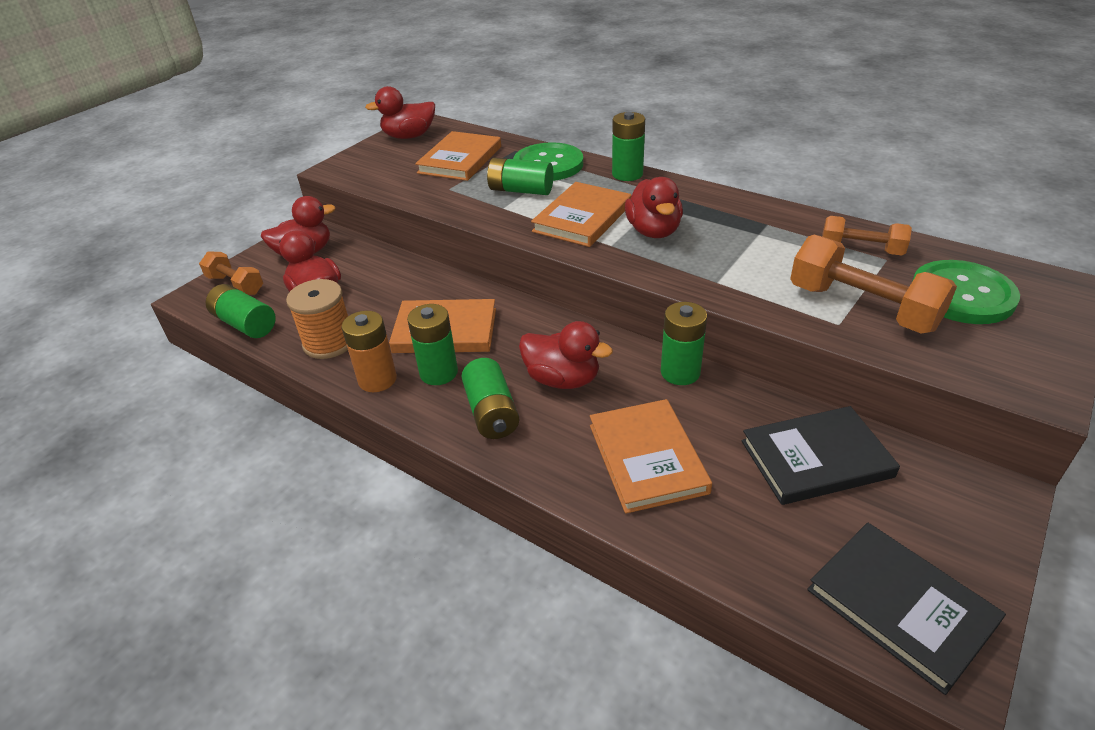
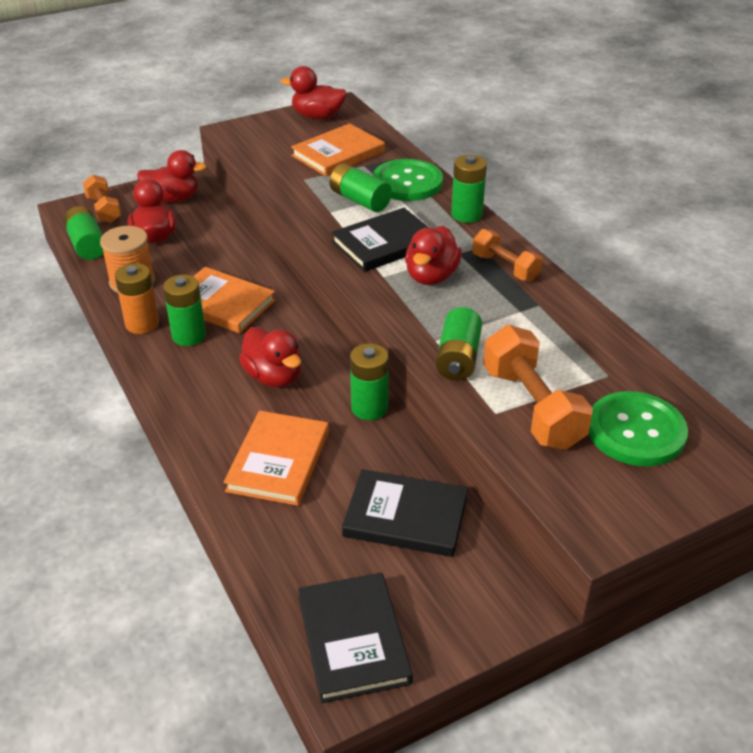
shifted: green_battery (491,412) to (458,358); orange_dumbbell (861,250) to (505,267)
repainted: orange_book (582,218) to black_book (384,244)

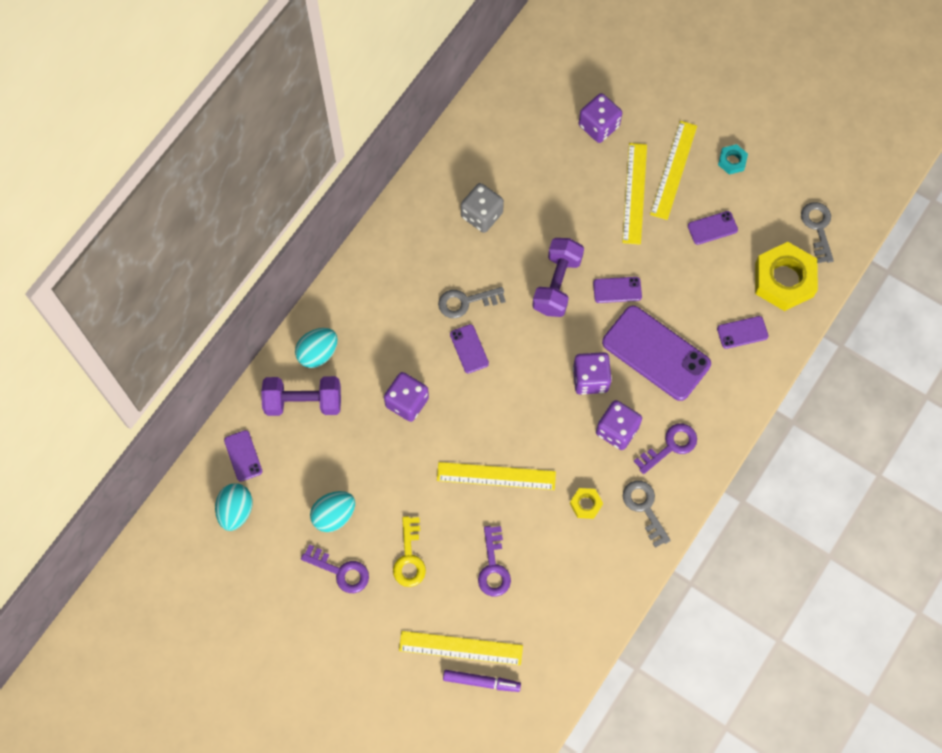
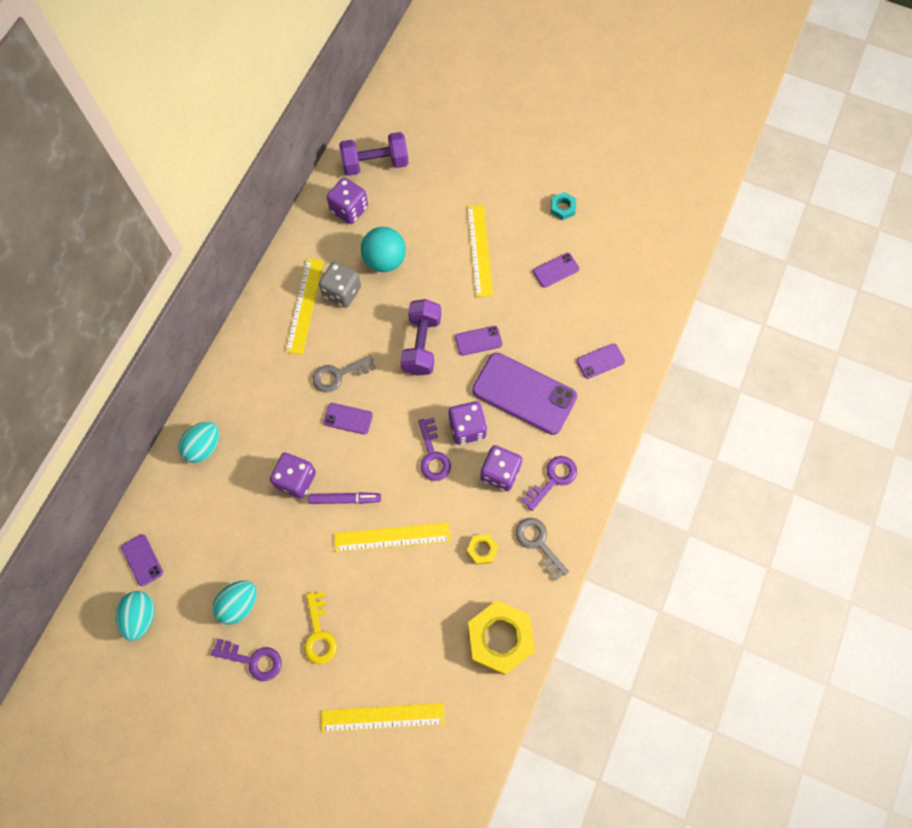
gone: grey_key (818,228)
new: turquoise_ball (385,260)
shifted: yellow_ruler (673,170) to (304,305); purple_marker (481,681) to (345,499); purple_dice (598,126) to (349,209); purple_dumbbell (303,402) to (375,163); purple_key (493,567) to (433,455); yellow_nut (784,280) to (500,638)
rotated: purple_phone (469,349) = (348,418) 45 degrees counterclockwise

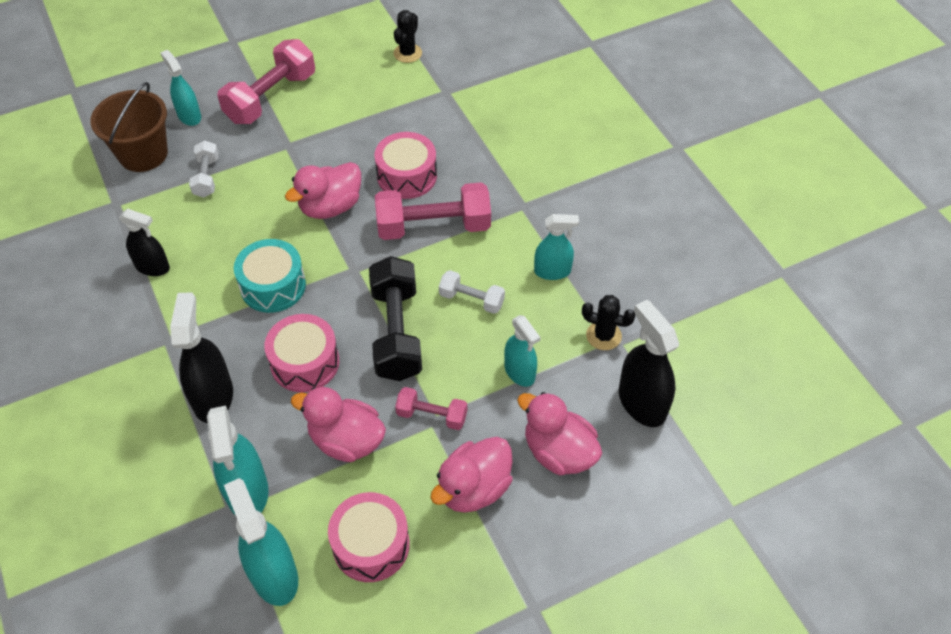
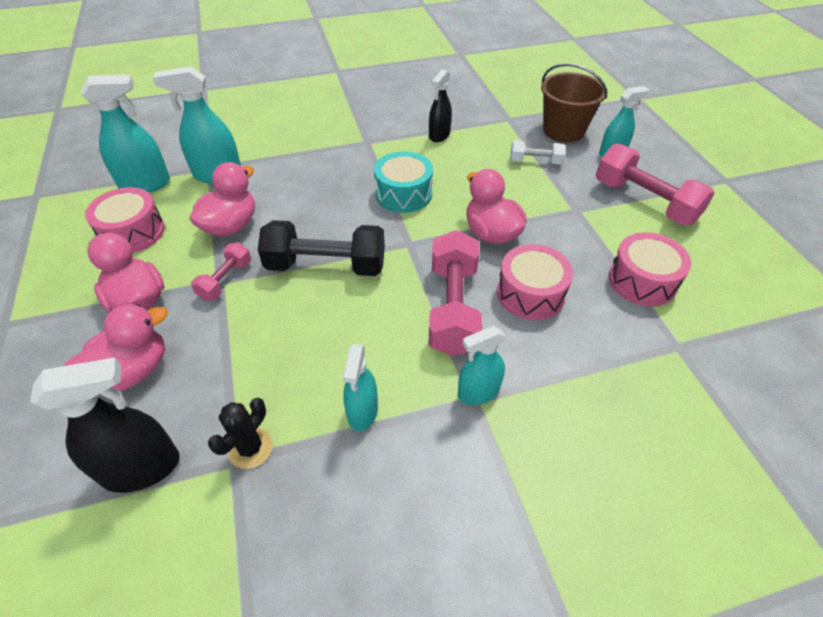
gone: black_spray_bottle (213,397); black_cactus (407,53); white_dumbbell (471,299)
shifted: turquoise_spray_bottle (519,372) to (478,392); pink_drum (305,362) to (642,281)

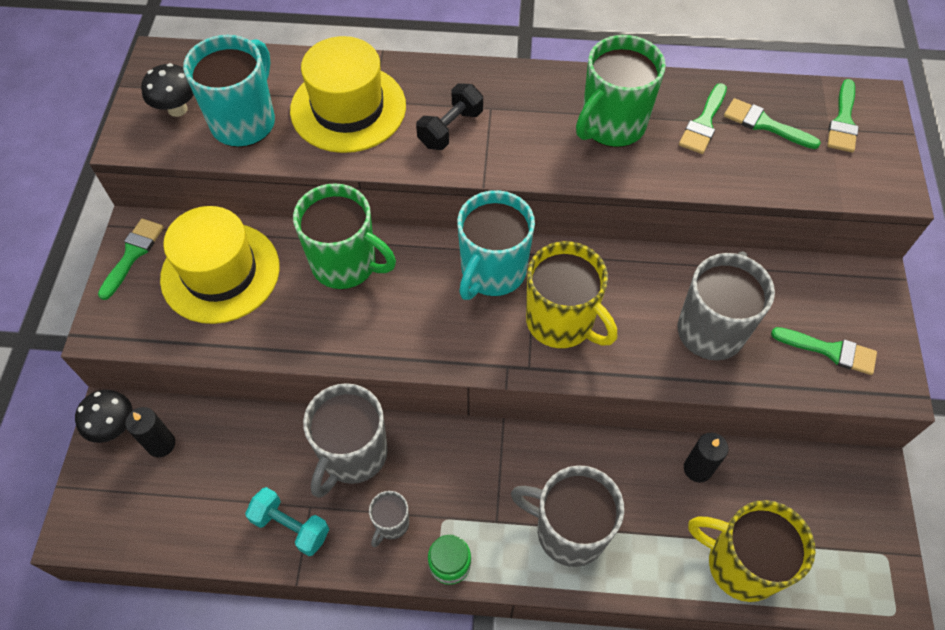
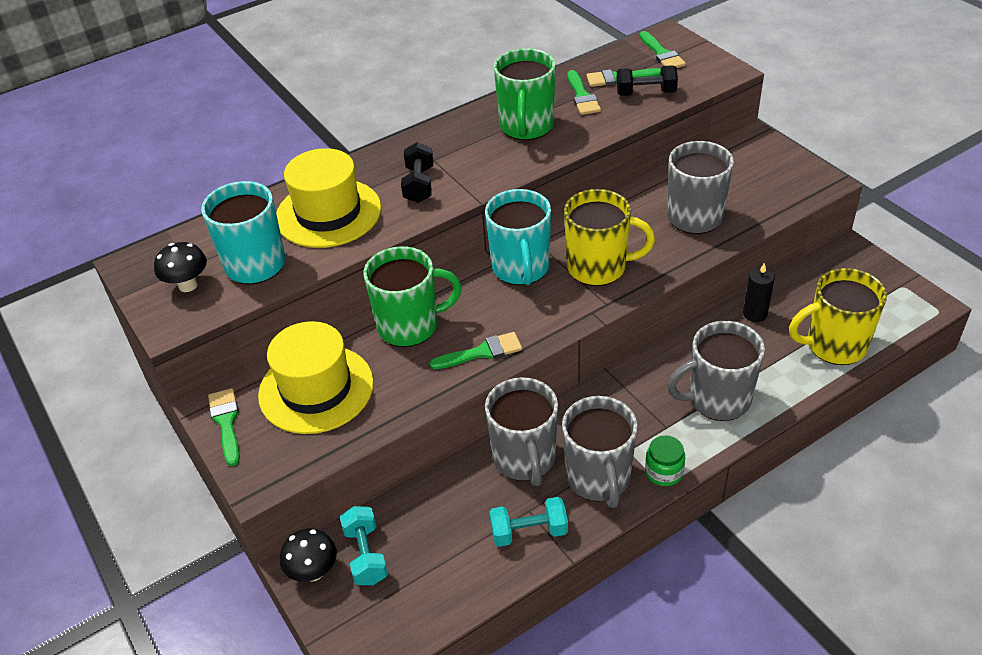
new: black_dumbbell (646,93)
shifted: green_brush (830,351) to (482,352)
swapped: black_candle (161,444) to turquoise_dumbbell (366,555)
scaled: grey_mug (391,524) = (598,478) x2.02

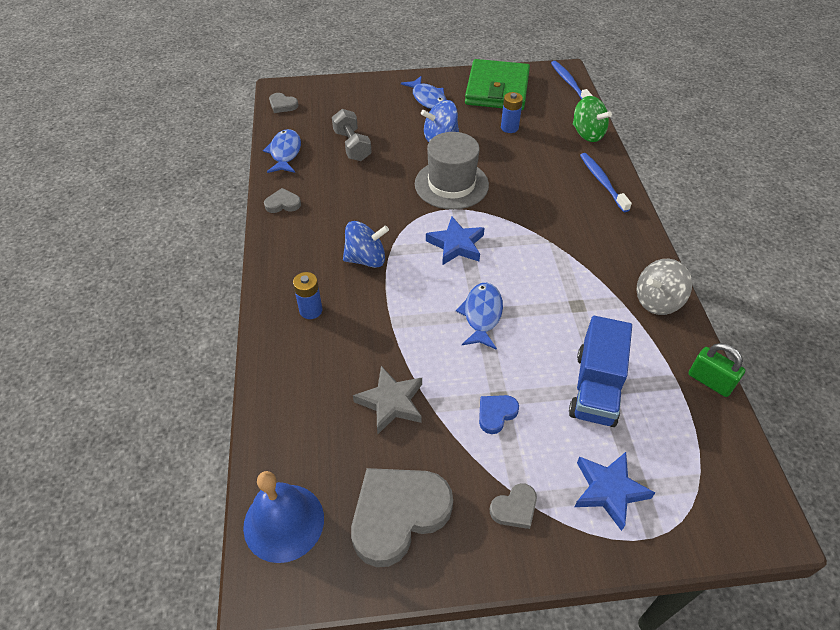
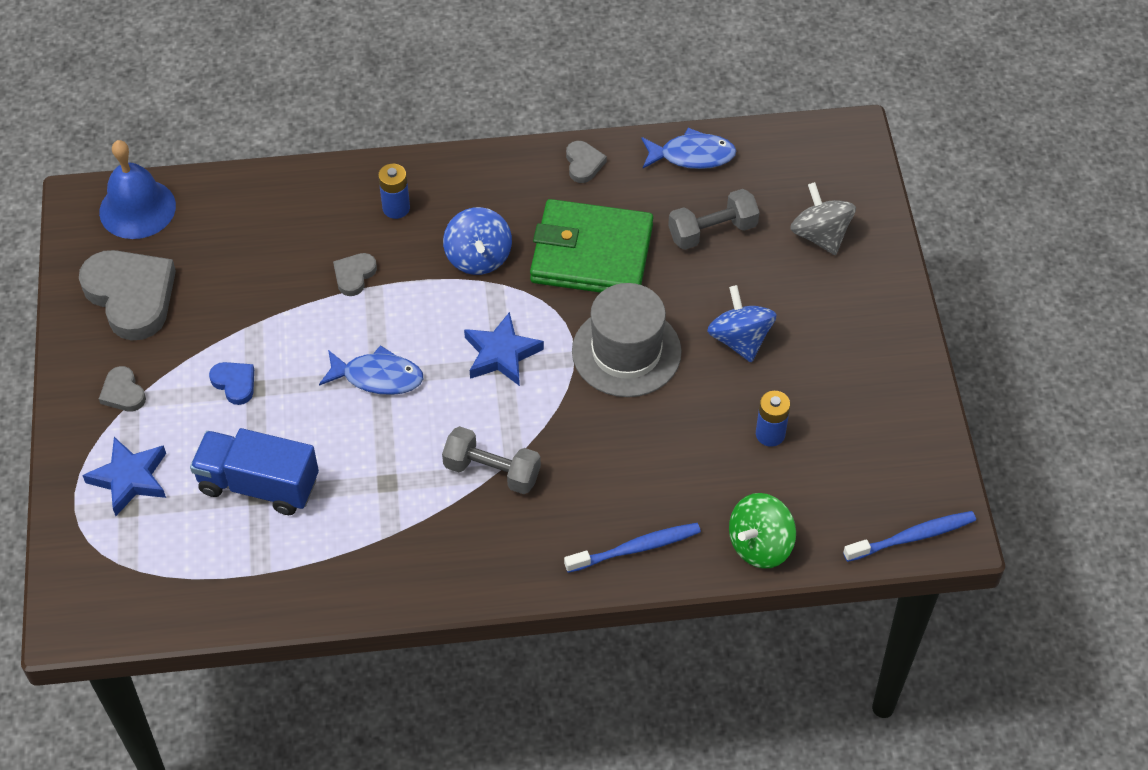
gone: grey_star (391,402); blue_fish (428,99); green_padlock (710,381)
new: grey_dumbbell (492,471)
shifted: grey_heart (282,105) to (354,275); green_wallet (497,89) to (591,253); grey_spinning_top (657,301) to (820,235)

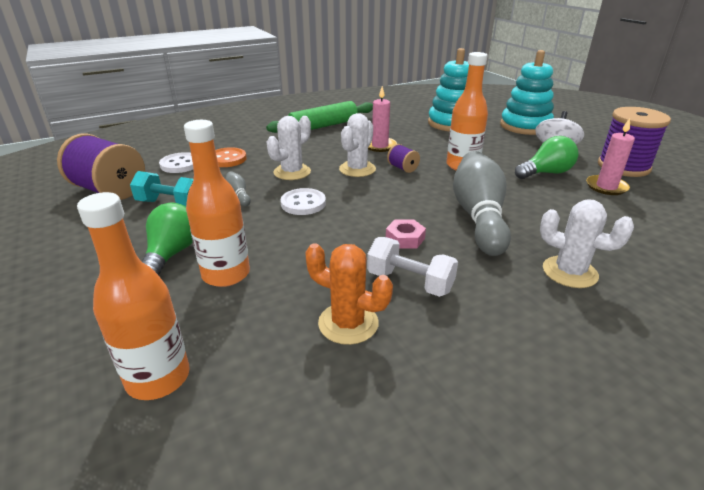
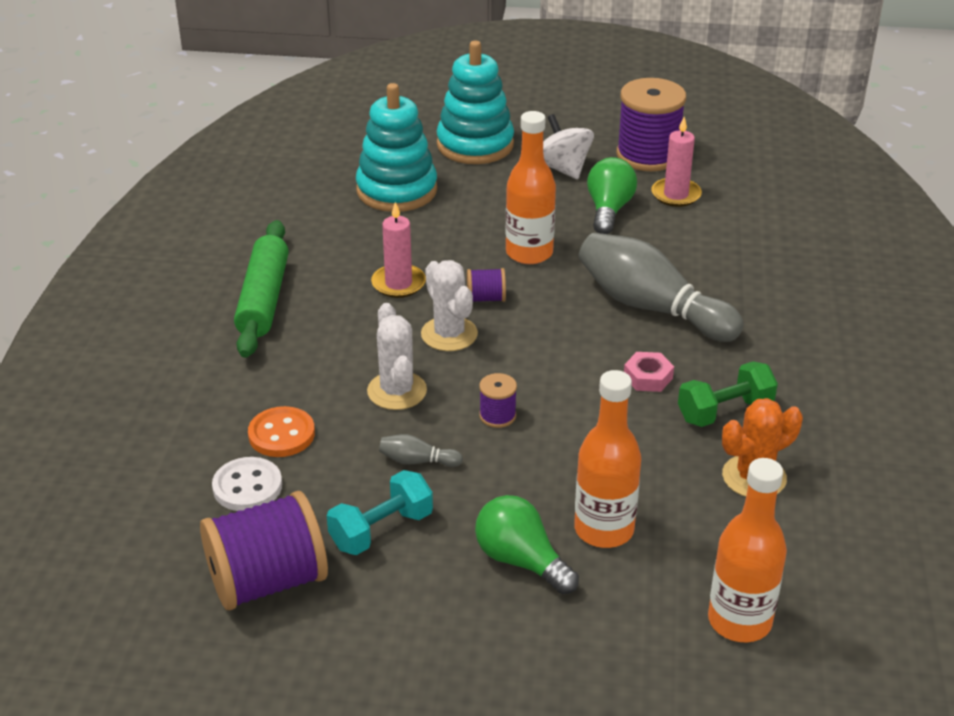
gone: white_cactus (569,272)
swapped: white_button (303,203) to purple_spool (497,416)
repainted: white_dumbbell (410,282) to green_dumbbell (725,411)

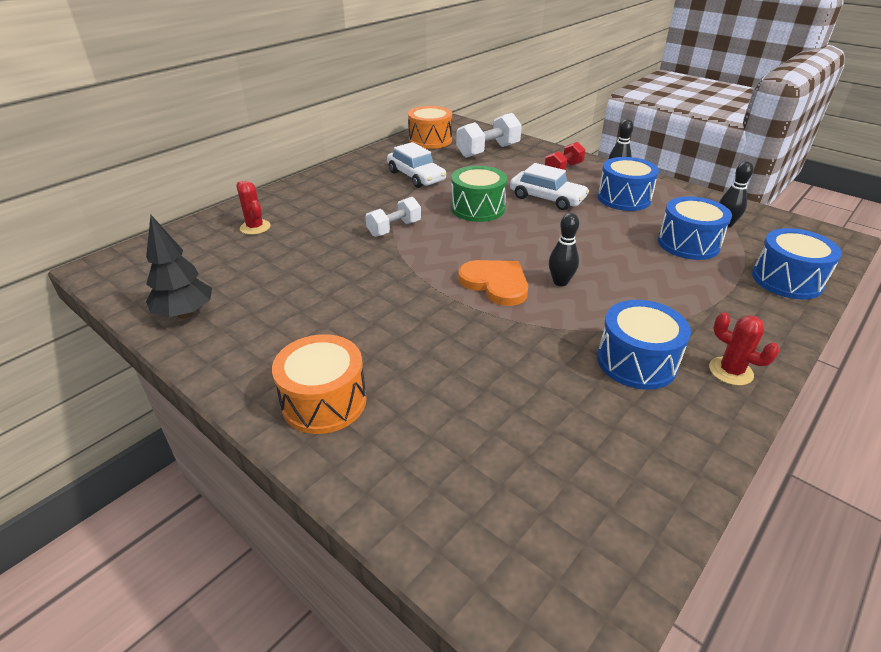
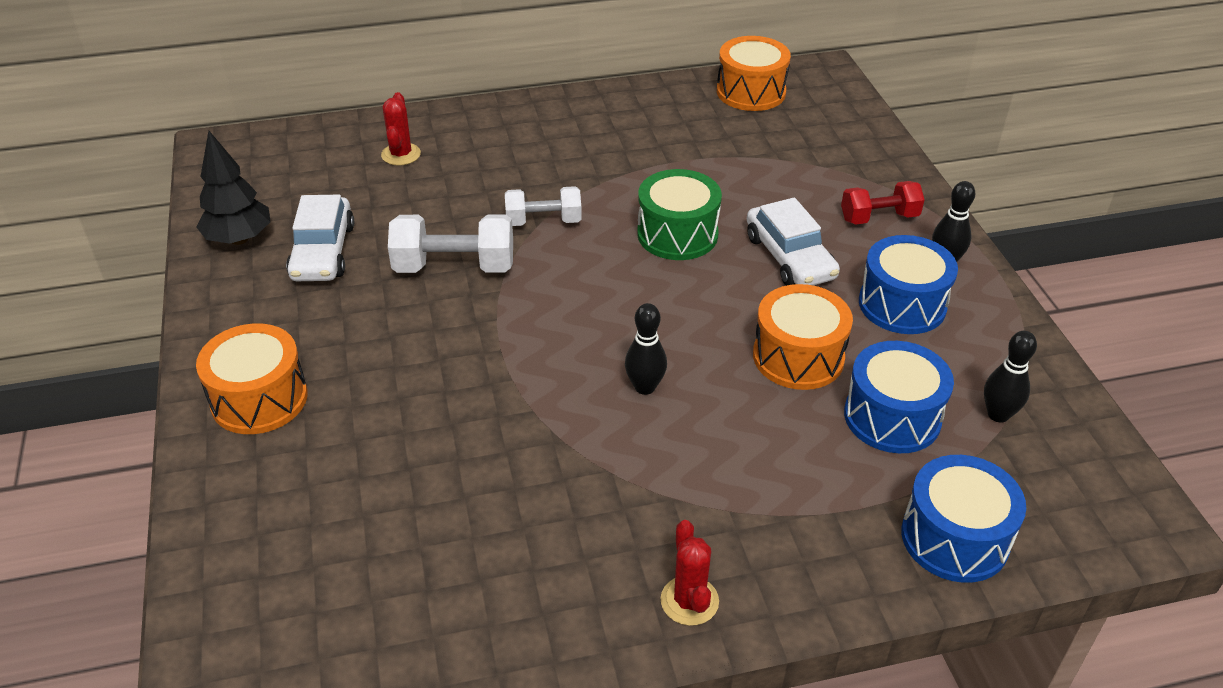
gone: orange_heart (495,283); blue_drum (636,361)
new: orange_drum (798,357)
shifted: white_car (416,176) to (323,252); white_dumbbell (488,151) to (454,267)

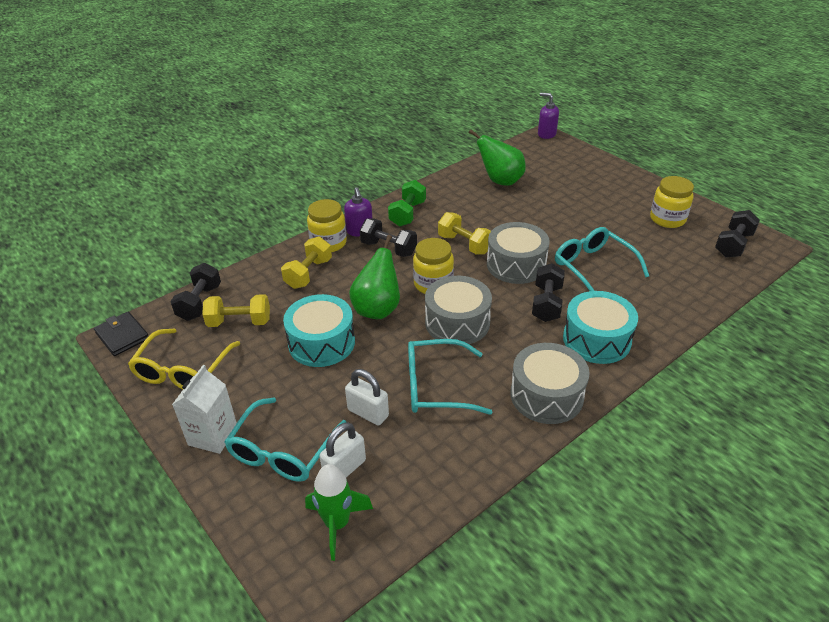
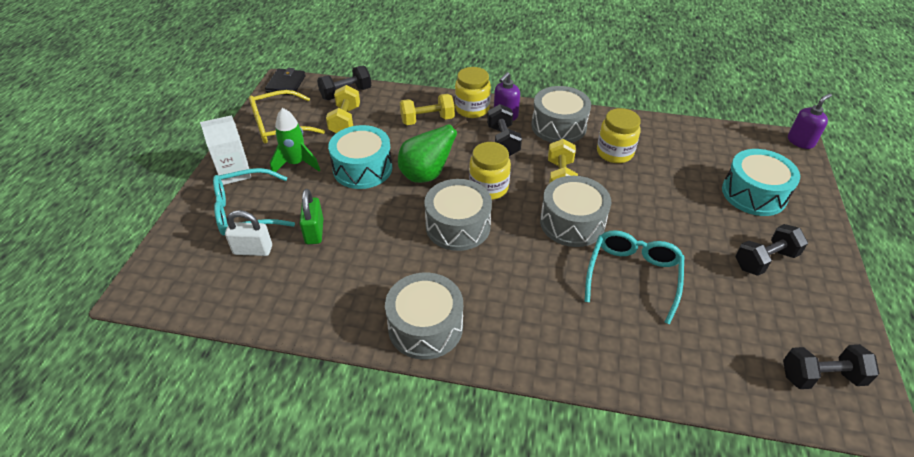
gone: turquoise_glasses (436,386); green_pear (500,181)
shifted: green_rocket (337,524) to (296,164); yellow_jar (667,219) to (614,153); turquoise_drum (596,339) to (754,194); black_dumbbell (546,304) to (765,260)
swapped: green_dumbbell (407,214) to grey_drum (558,126)
repainted: white_padlock (368,413) to green_padlock (314,232)
rotated: yellow_dumbbell (239,322) = (345,120) 45 degrees clockwise; purple_soap_dispenser (546,134) = (800,141) 60 degrees clockwise

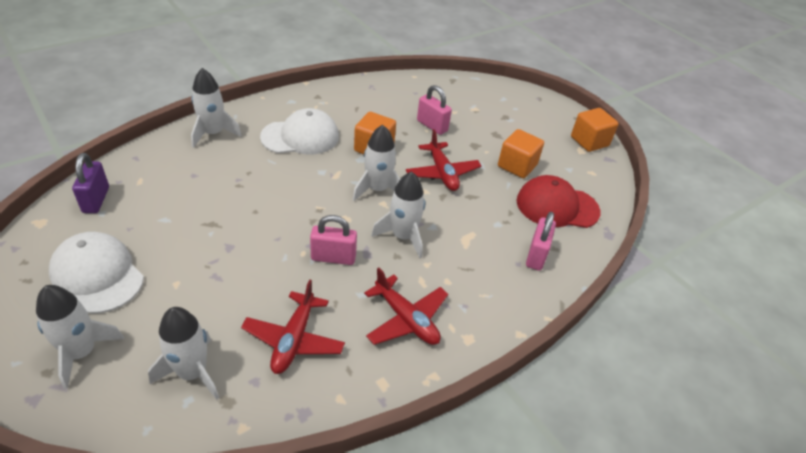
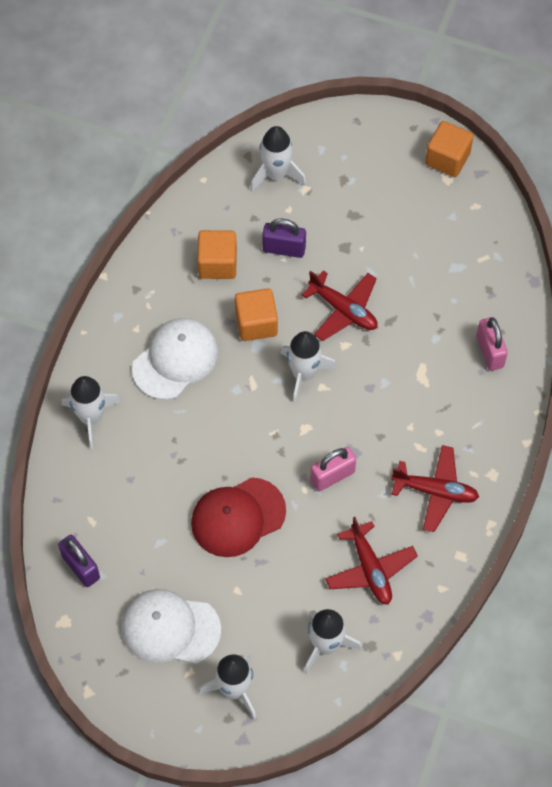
shifted: red_cap (557,206) to (238,517); orange_cube (517,166) to (217,264); white_rocket (403,237) to (276,174)
repainted: pink_padlock (432,126) to purple_padlock (284,249)

